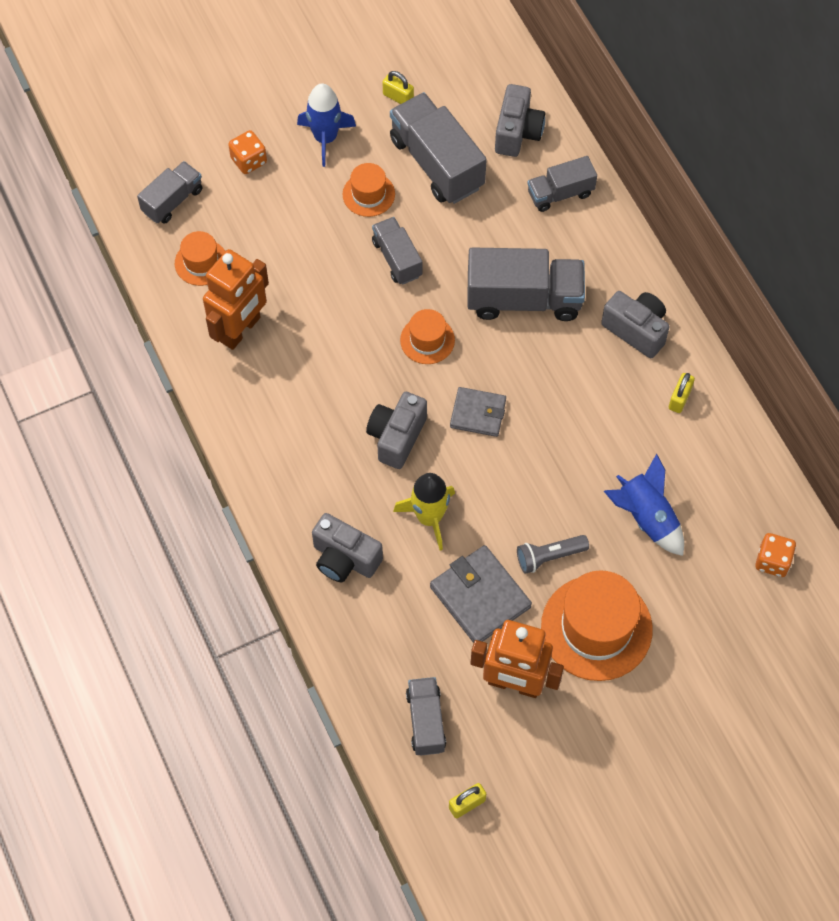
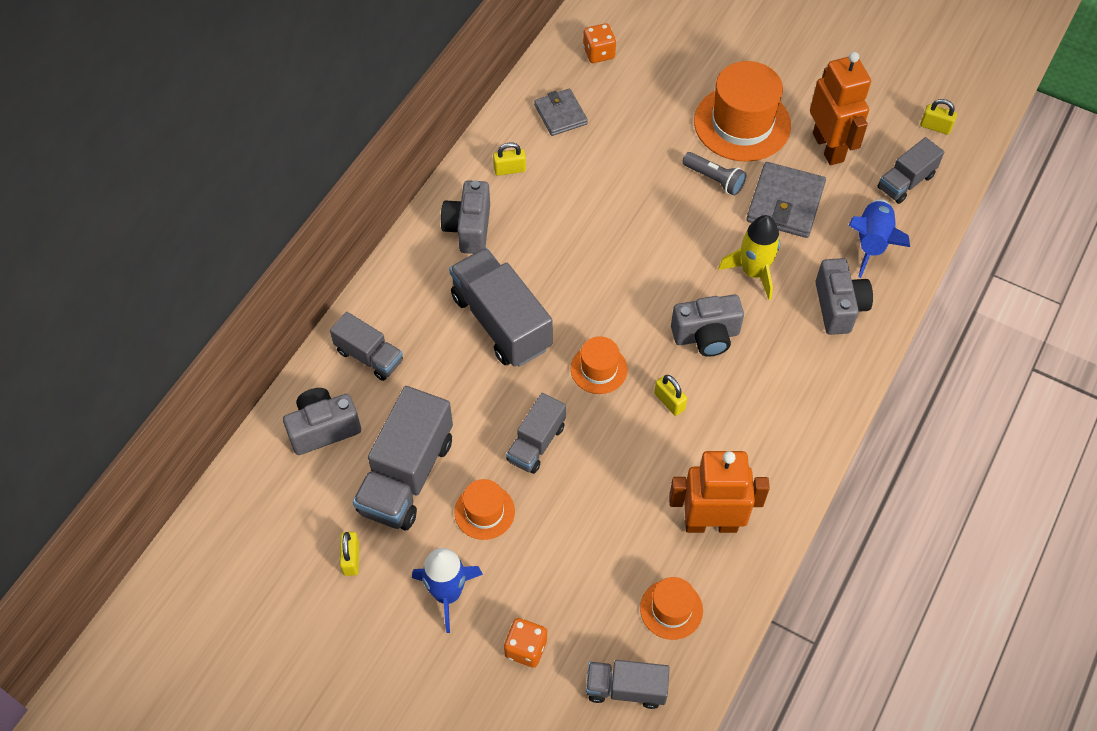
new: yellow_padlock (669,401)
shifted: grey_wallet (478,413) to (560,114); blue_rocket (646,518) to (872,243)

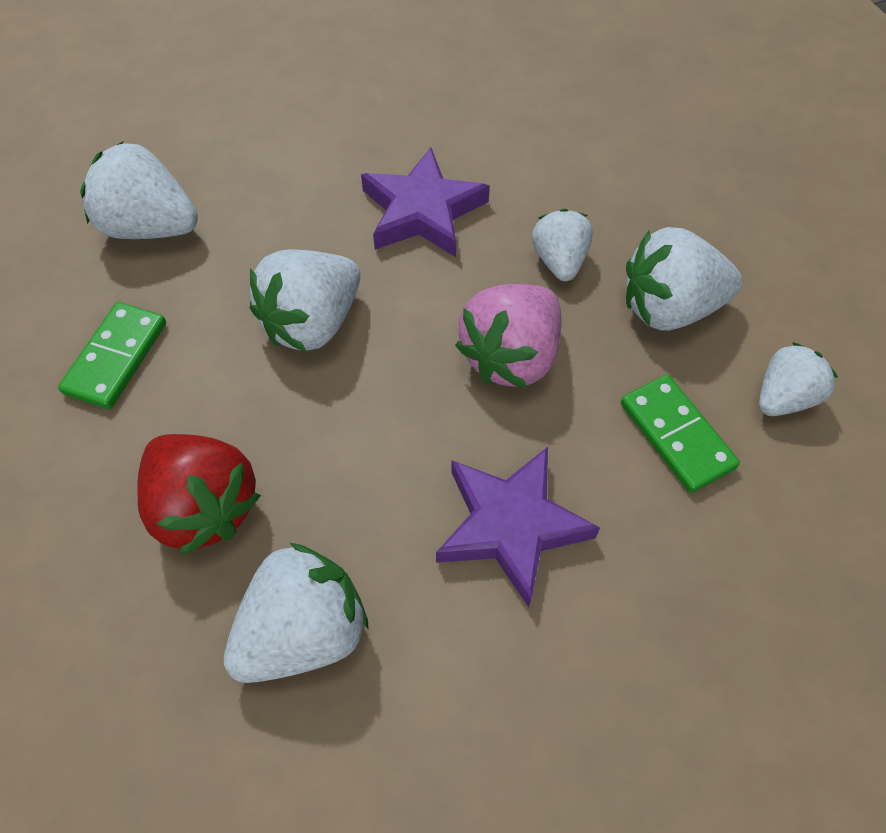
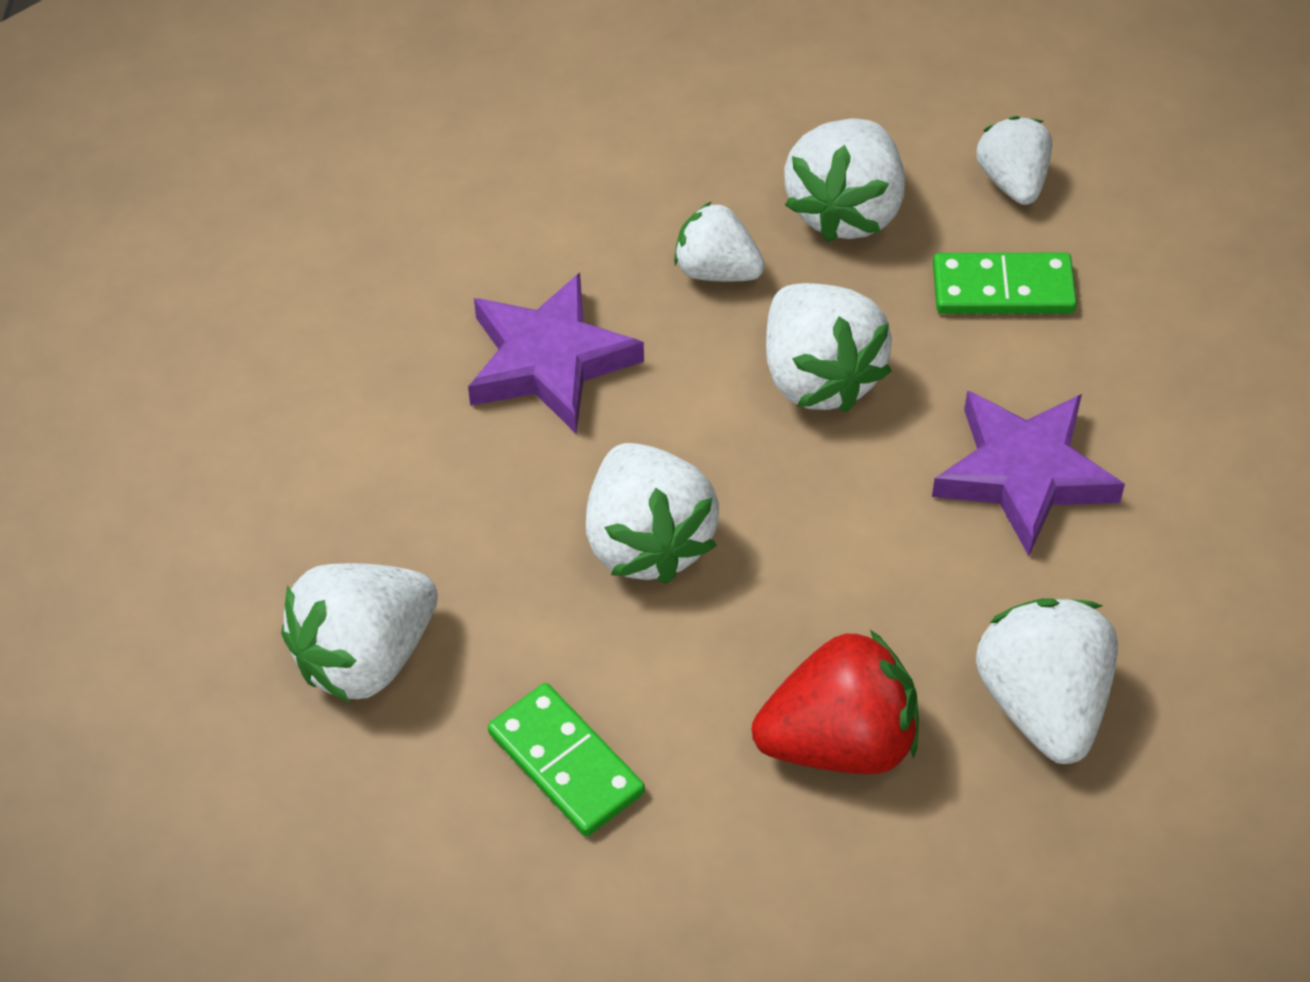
repainted: pink_strawberry (511,356) to white_strawberry (818,376)

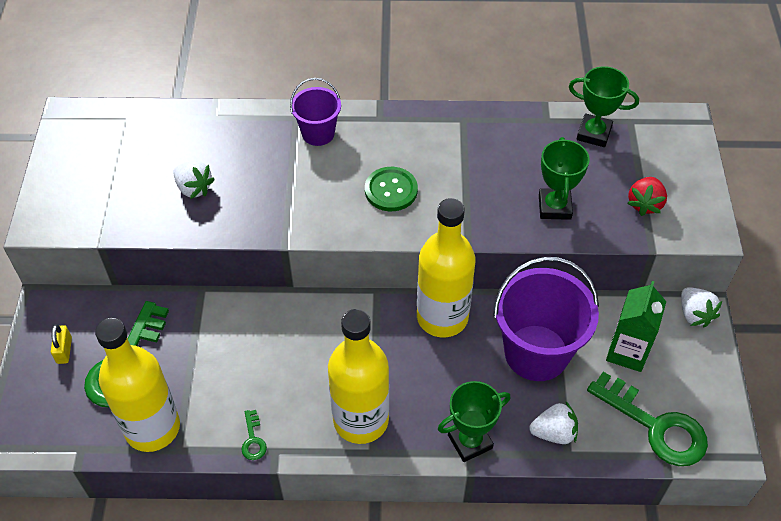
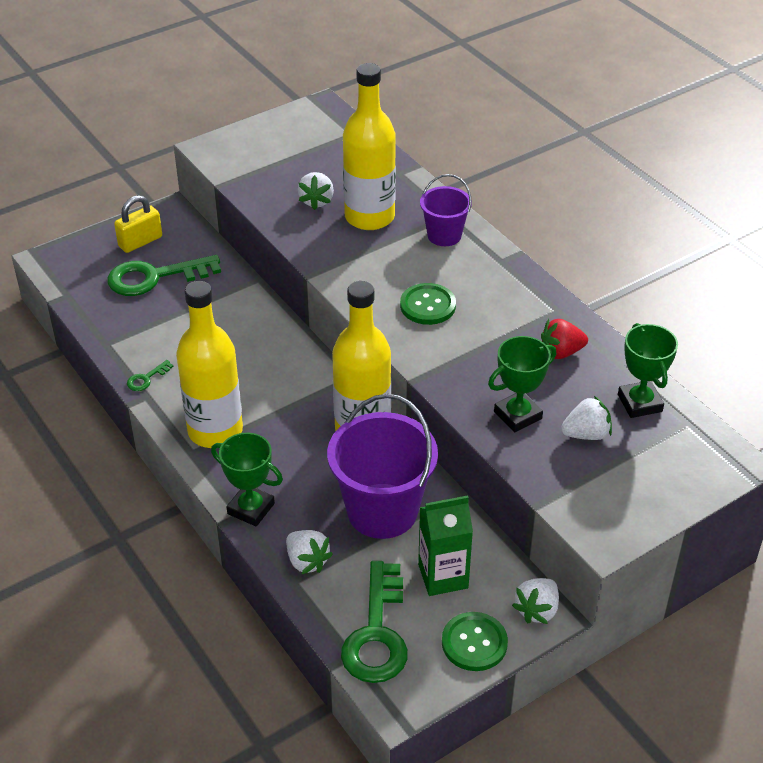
new: green_button (474,643); white_strawberry (586,434)
shifted: yellow_bottle (152,428) to (369,217); red_strawberry (645,204) to (561,352)
scaled: yellow_padlock (64,350) = (140,242) x1.54

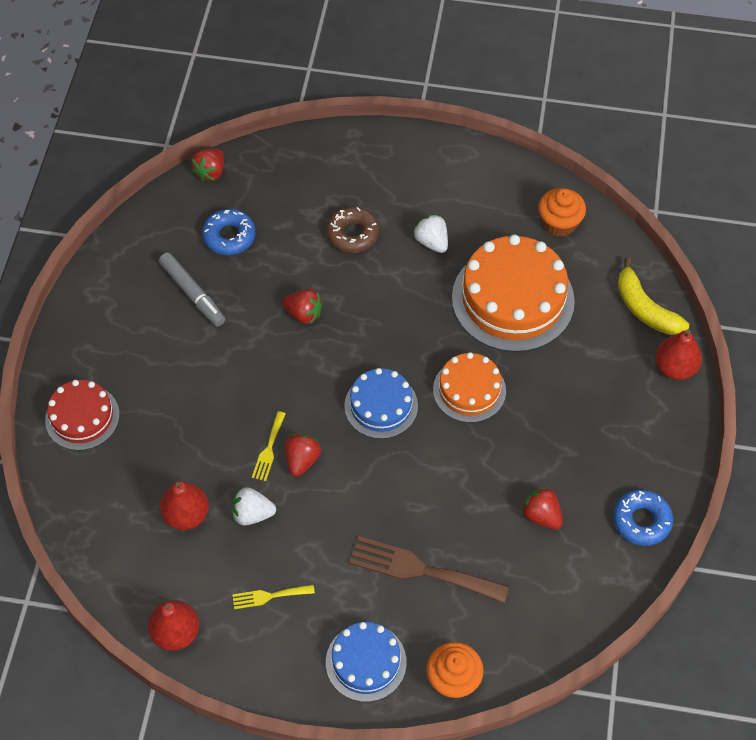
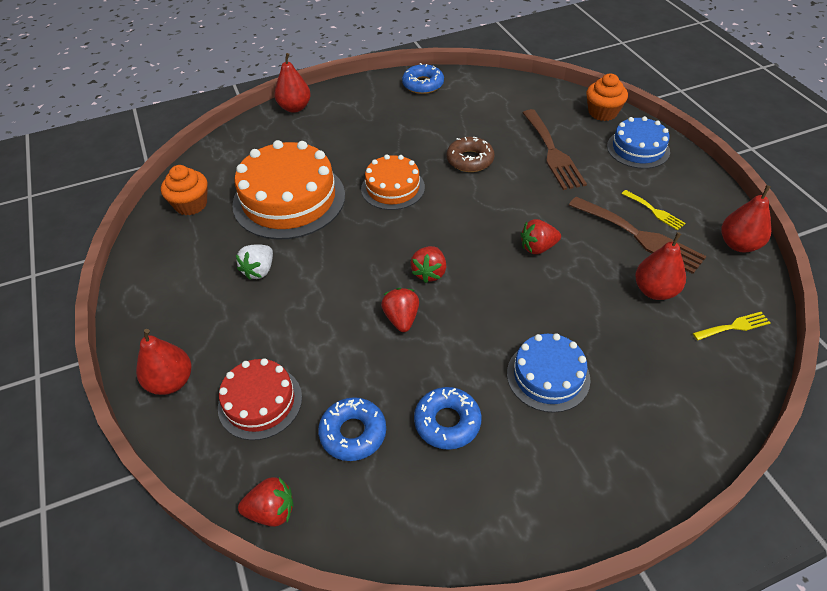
gone: white_strawberry (252,514); yellow_banana (644,308)
new: red_pear (171,382); brown_fork (639,236)
shifted: red_cake (82,417) to (260,402); red_strawberry (541,515) to (429,273); brown_donut (352,234) to (470,160); blue_cake (381,406) to (548,376); yellow_fork (269,449) to (734,326)
swapped: grey_marker (193,293) to blue_donut (447,422)

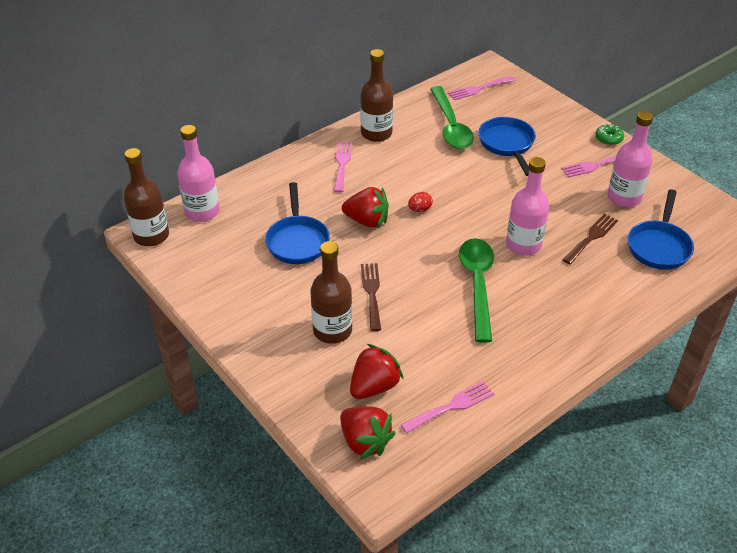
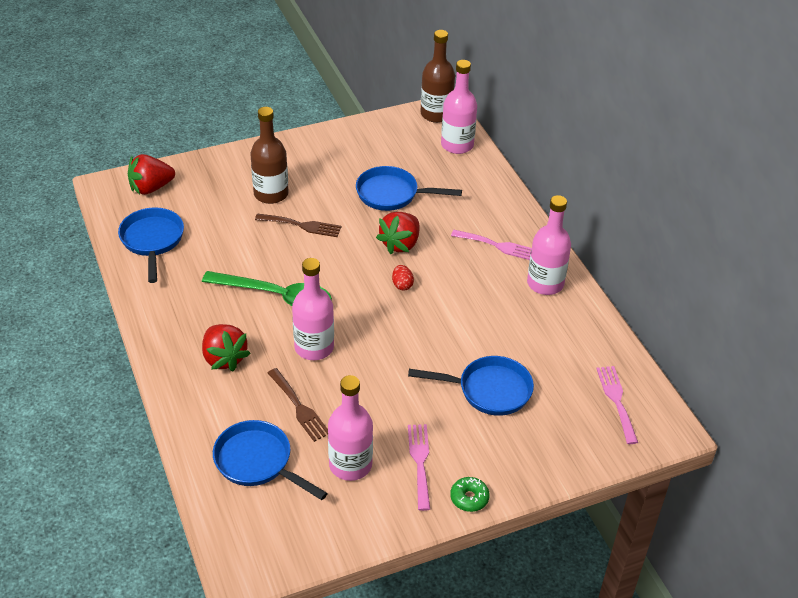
gone: green_spoon (451,126)
shifted: red_strawberry (374,386) to (224,358)
swapped: pink_fork (451,406) to blue_pan (152,241)
repainted: brown_bottle (376,133) to pink_bottle (545,283)

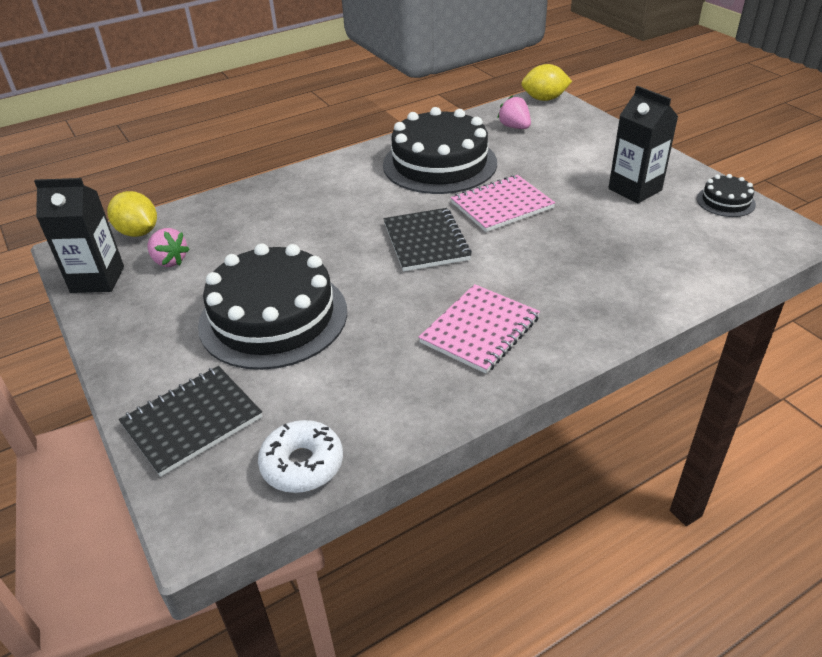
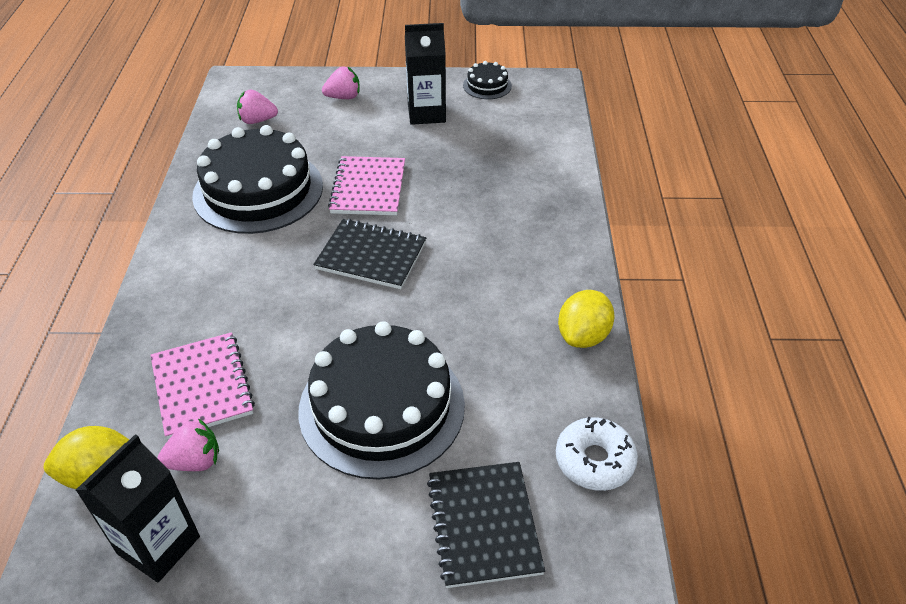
new: pink_strawberry (343,97)
shifted: pink_notebook (480,330) to (202,386); yellow_lemon (544,99) to (583,336)

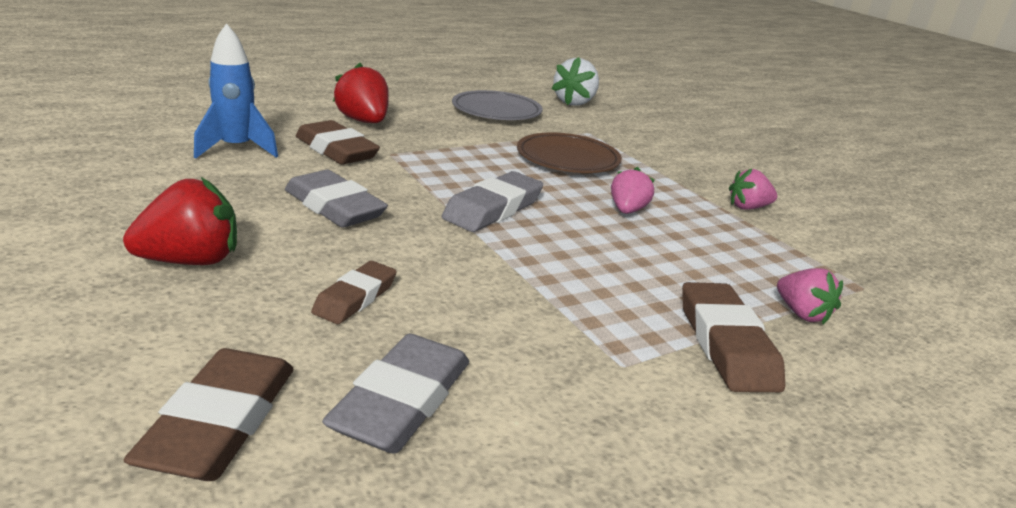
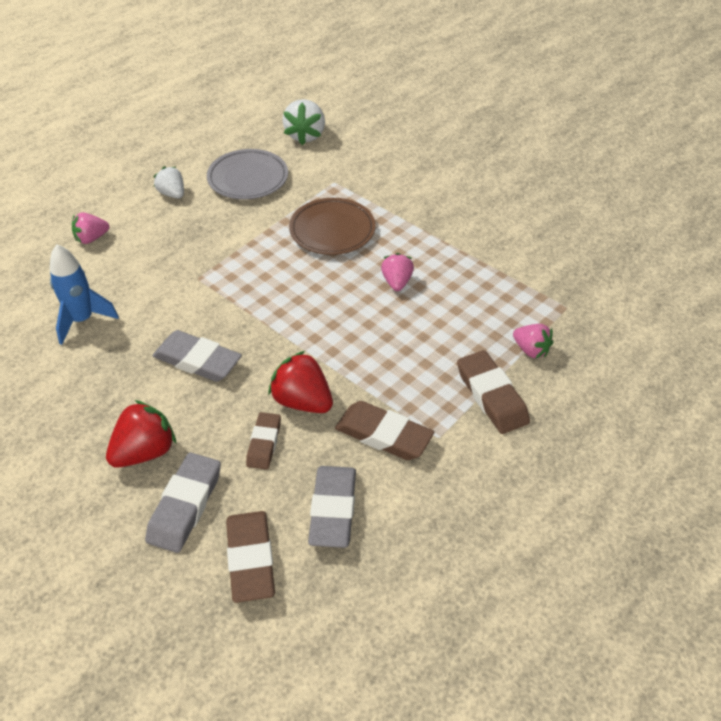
new: white_strawberry (172,194)
shifted: pink_strawberry (748,207) to (91,238); grey_eraser (493,209) to (185,506); red_strawberry (364,122) to (302,401); brown_eraser (336,150) to (384,435)

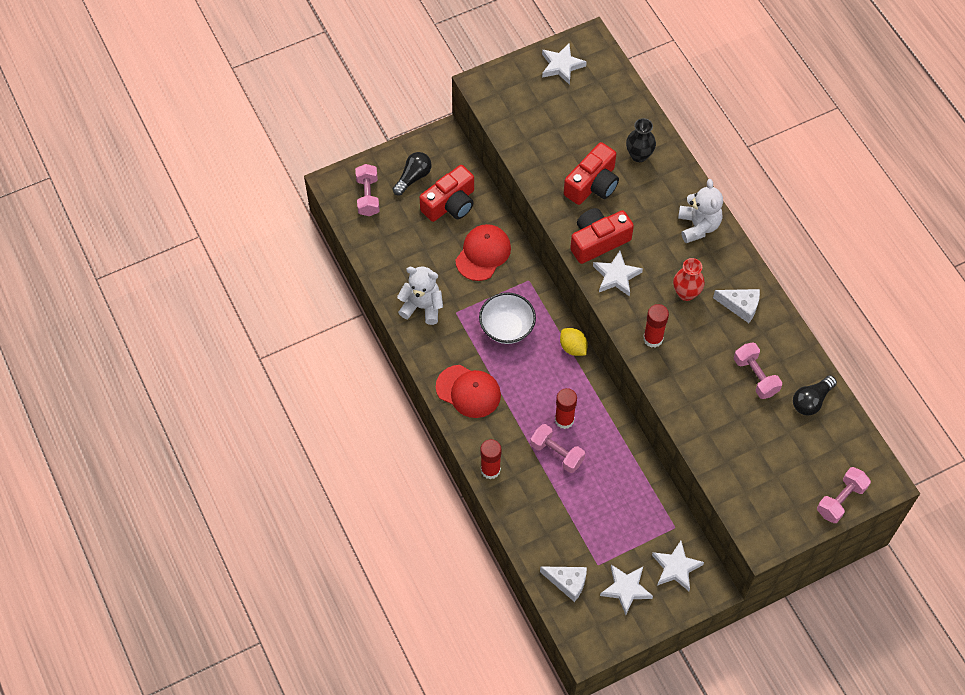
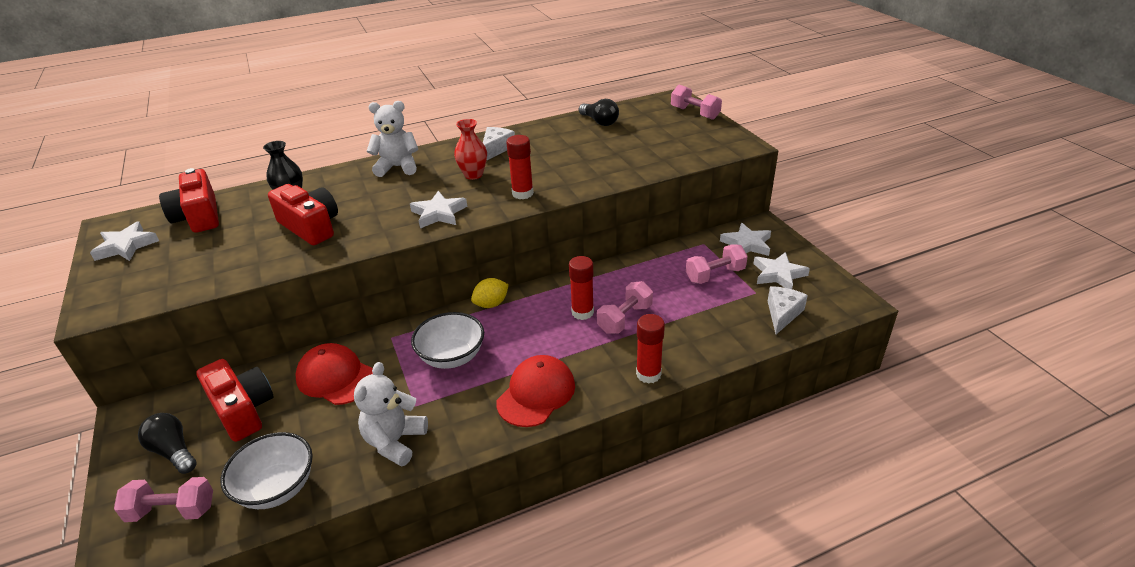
new: white_bowl (277,488)
shifted: red_camera (598,241) to (199,216); pink_dumbbell (755,376) to (715,275)

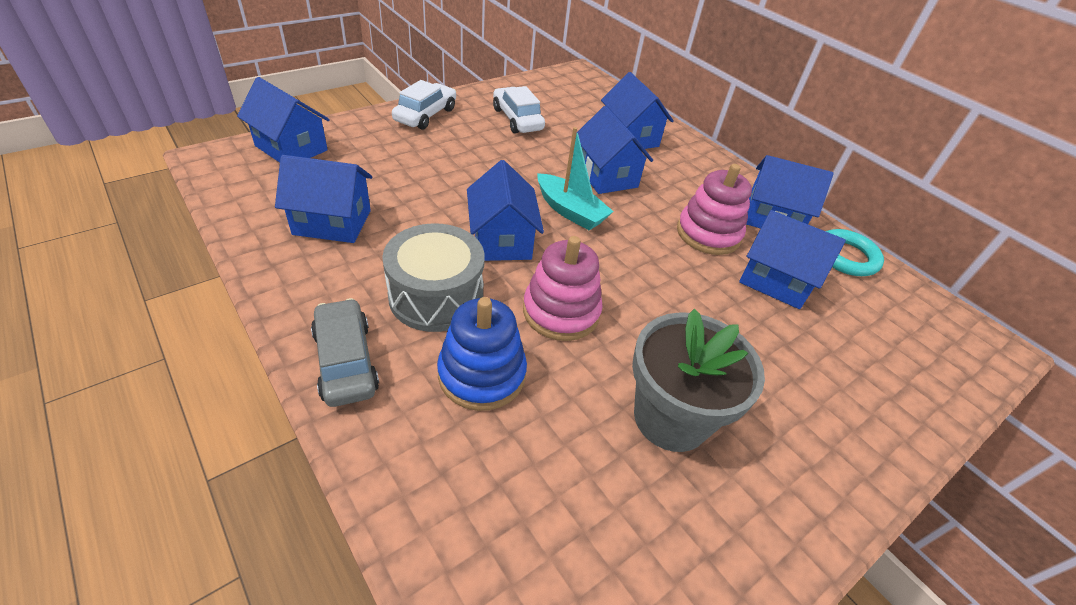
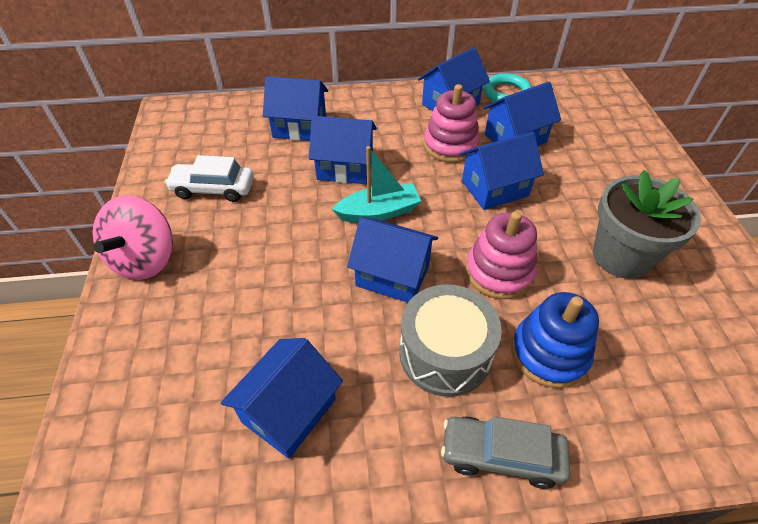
shifted: blue_house (291,148) to (495,188)
swapped: white_car (425,115) to pink_spinning_top (145,259)

